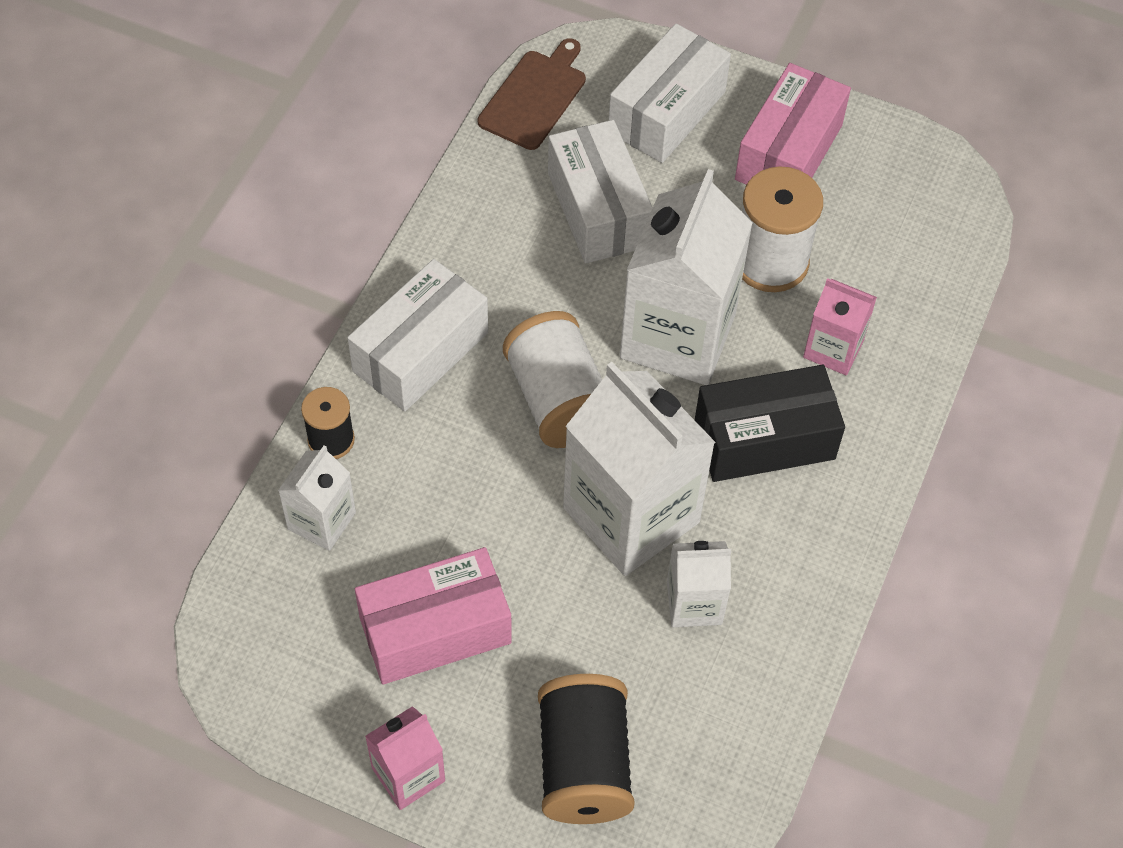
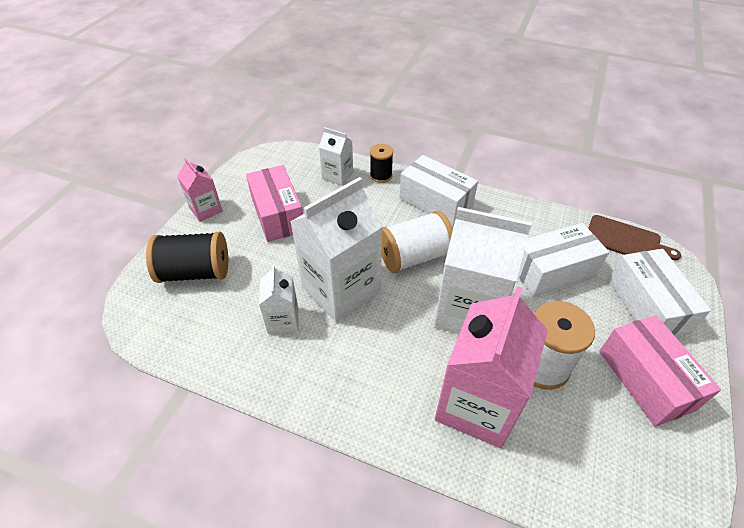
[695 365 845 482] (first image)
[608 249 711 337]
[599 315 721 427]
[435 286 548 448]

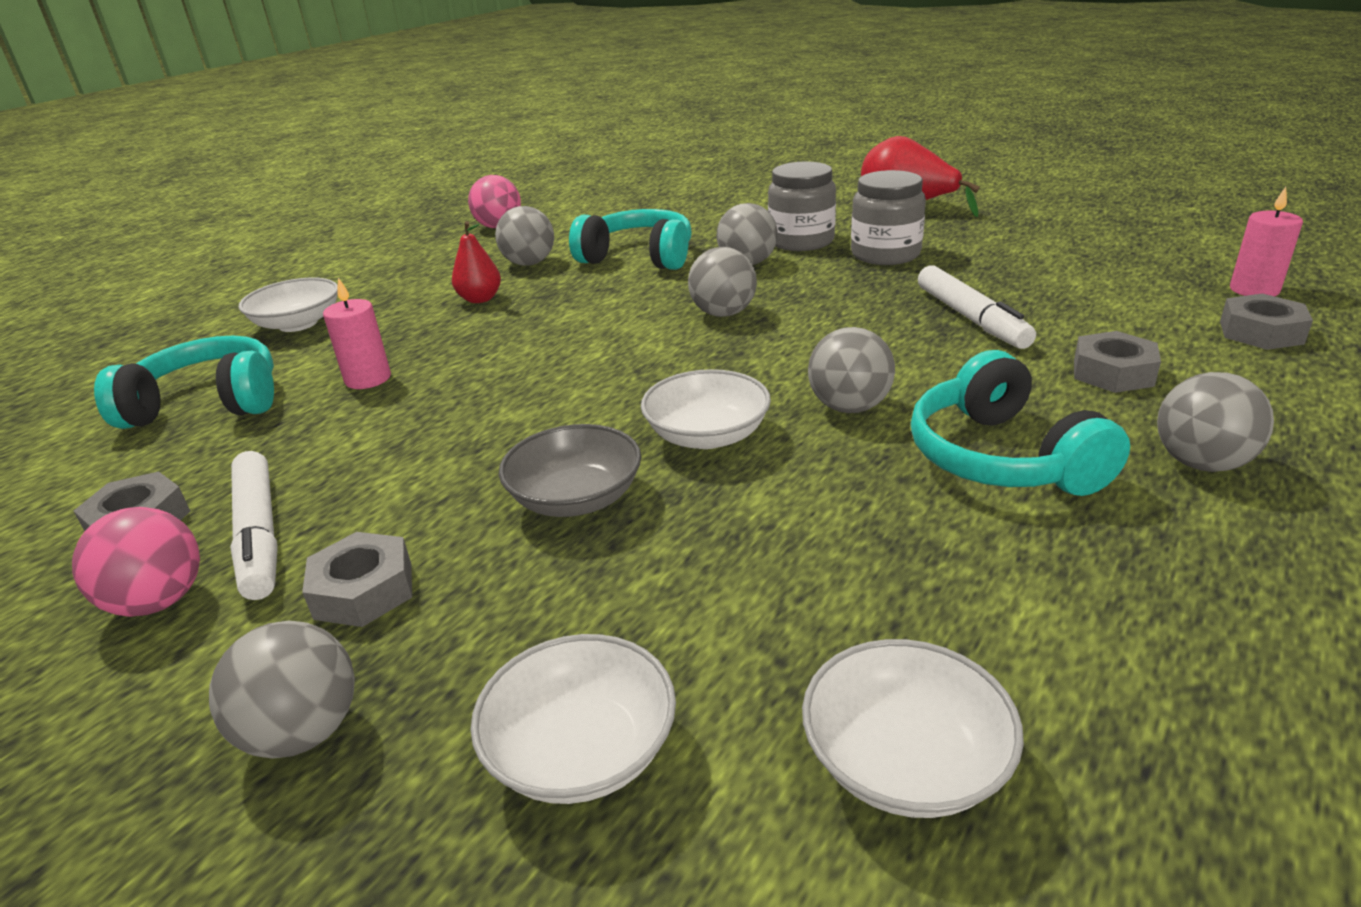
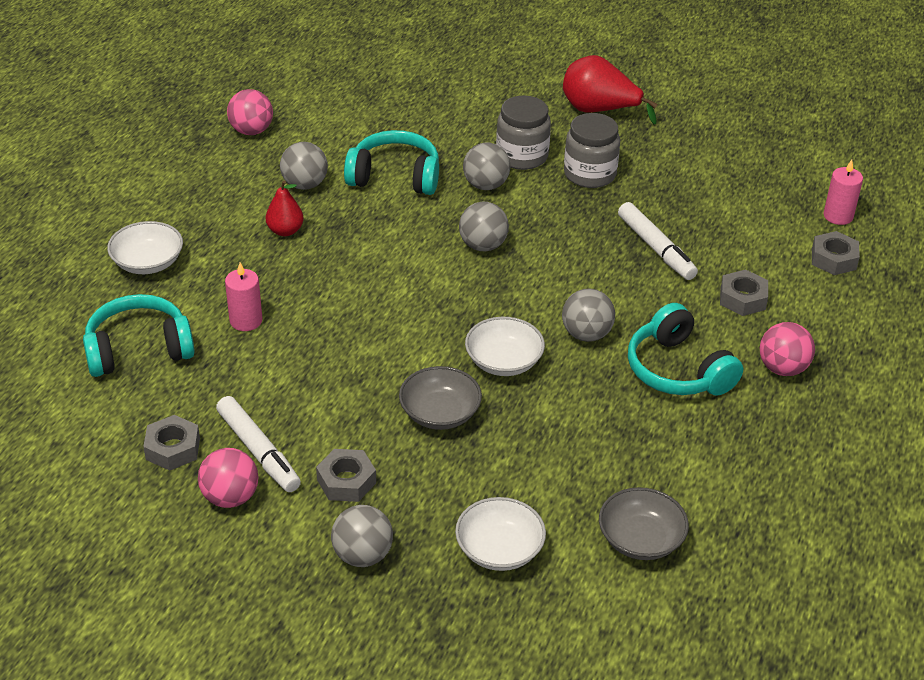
[599 487 689 560]
[760 322 815 376]

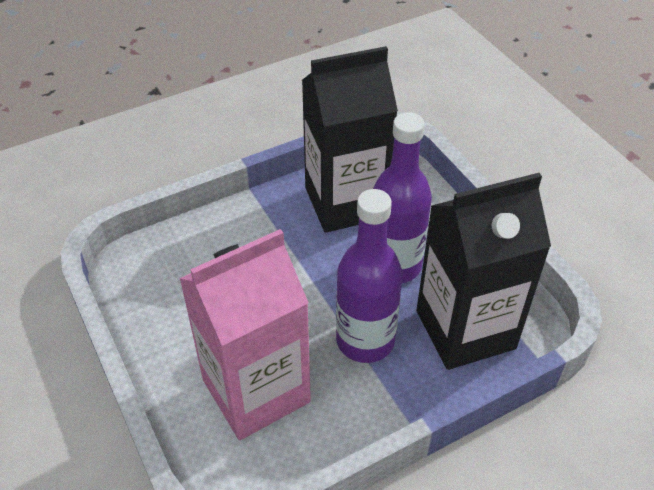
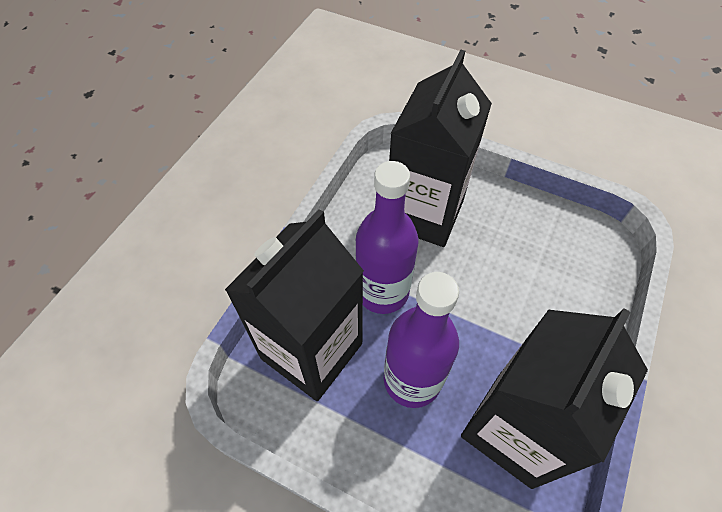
[389 50 492 247]

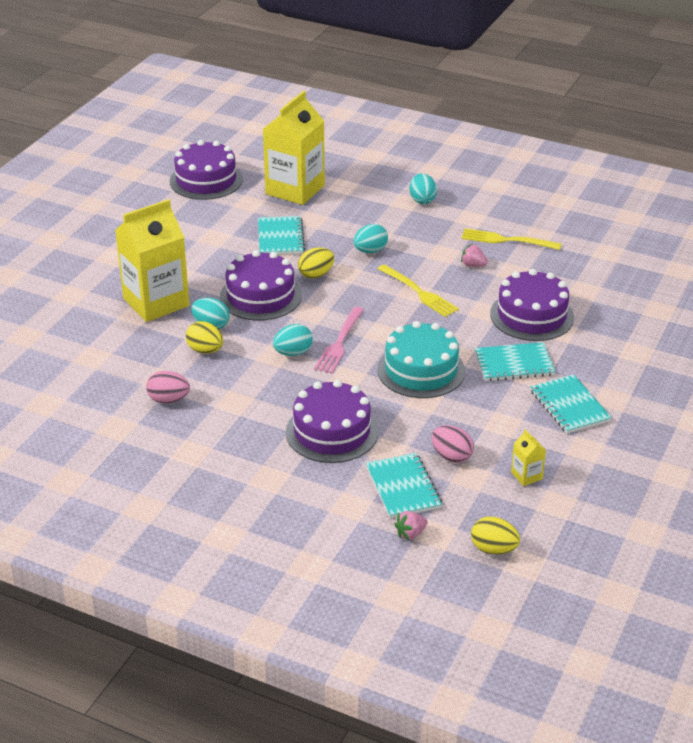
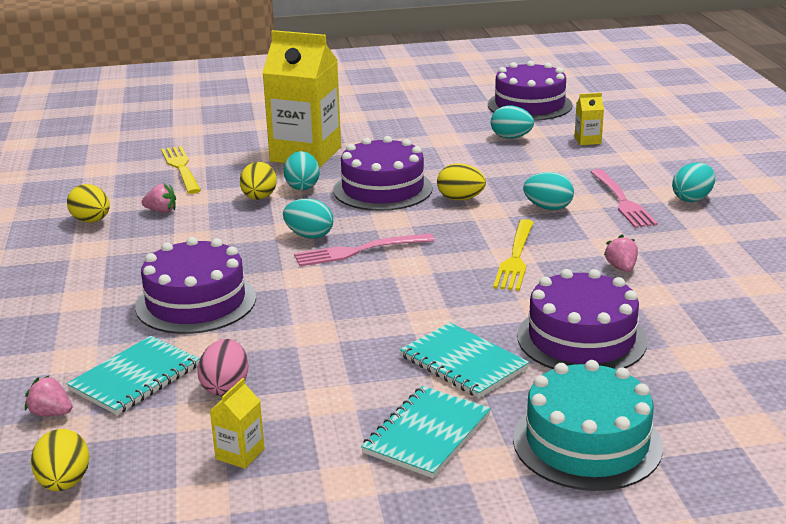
[258 216 305 255] (first image)
[67 184 110 223]
[491 106 534 139]
[591 169 658 228]
[513 360 663 491]
[161 146 201 194]
[142 183 176 213]
[575 93 604 145]

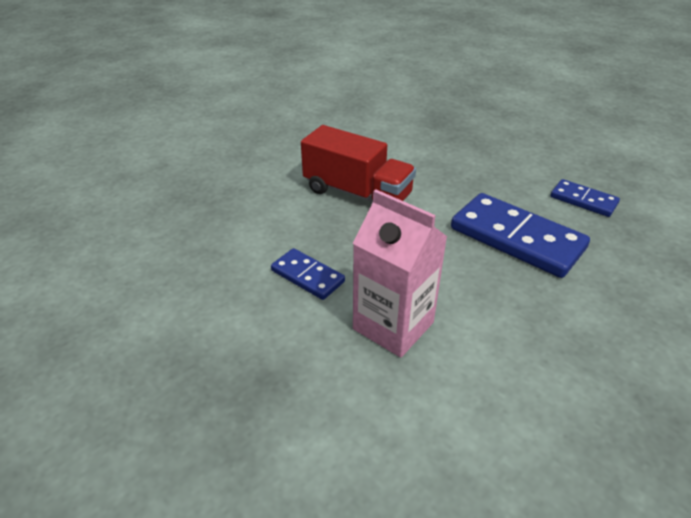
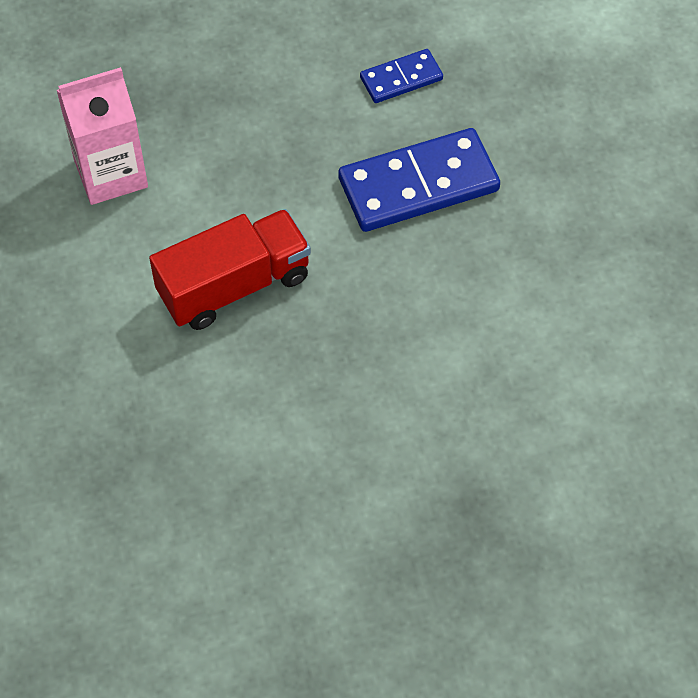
[271 248 345 300] (first image)
[57 67 148 205]

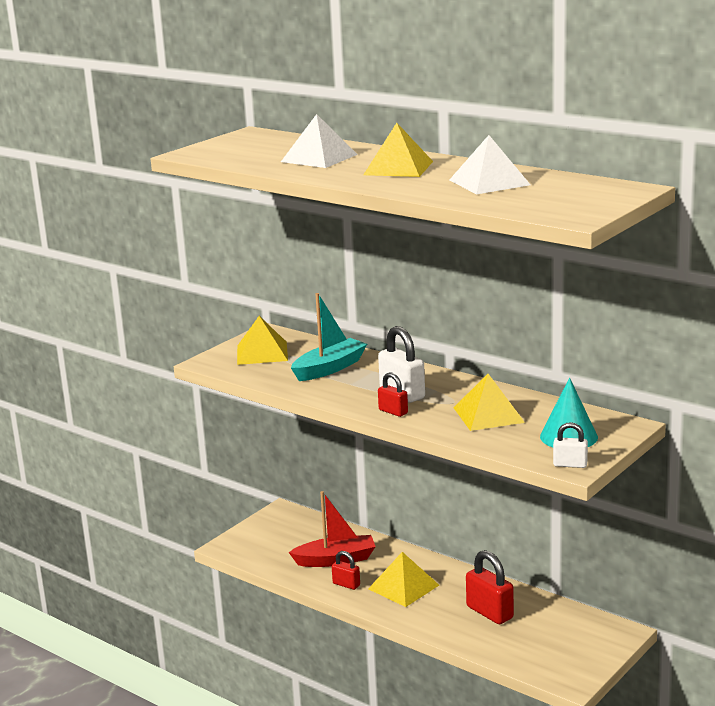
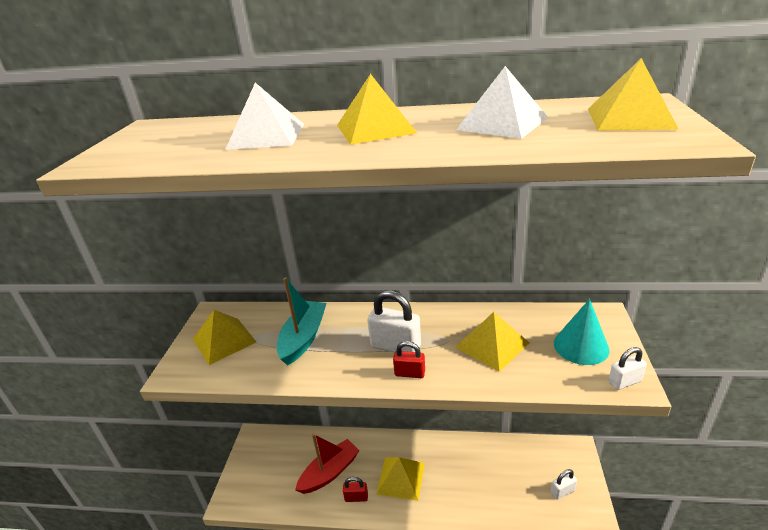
[466 550 514 624] (first image)
[551 469 577 500]
[588 58 679 131]

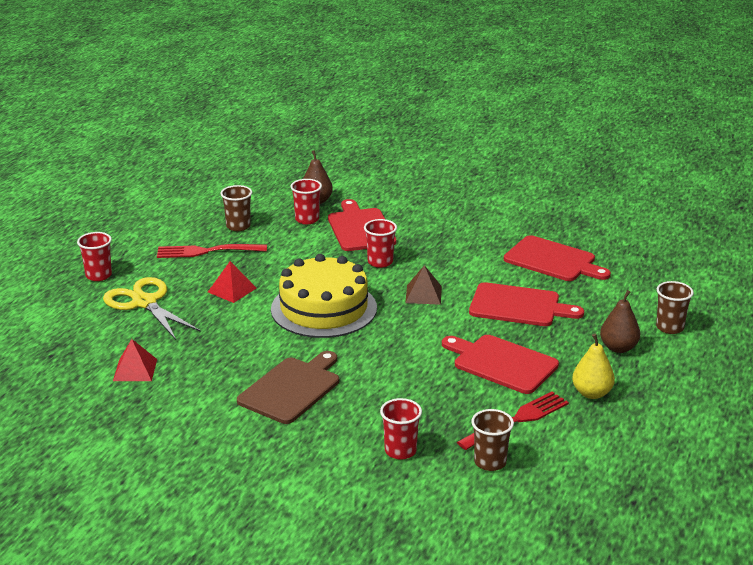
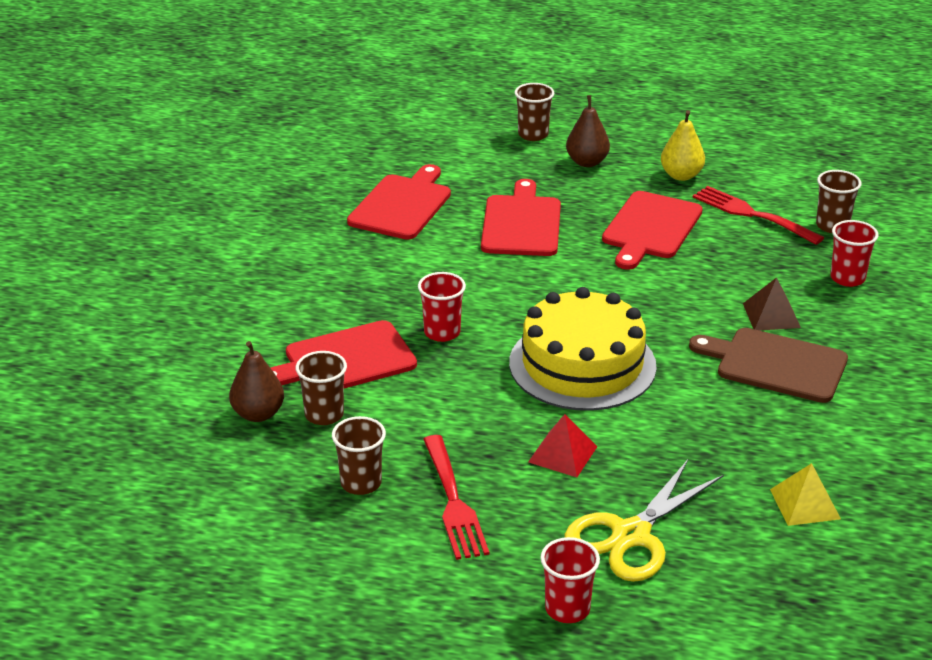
[743 277 801 331]
[770 463 841 526]
[296 351 347 425]

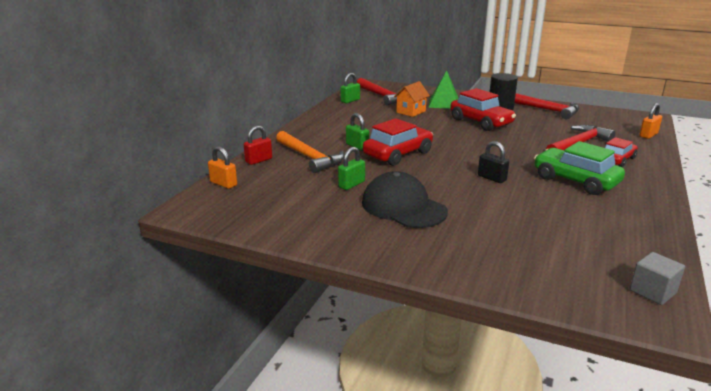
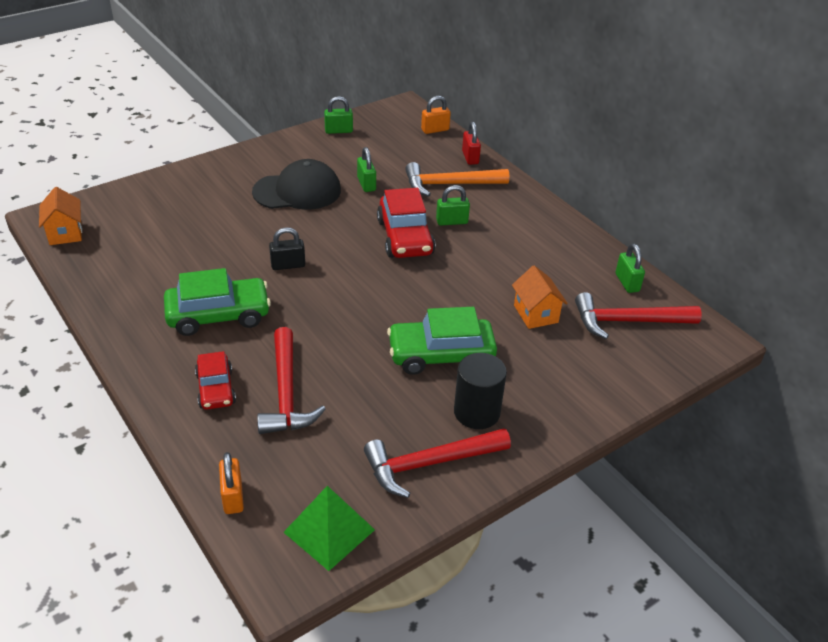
[324 96 353 134]
[283 486 375 571]
[39 187 82 245]
[387 307 497 375]

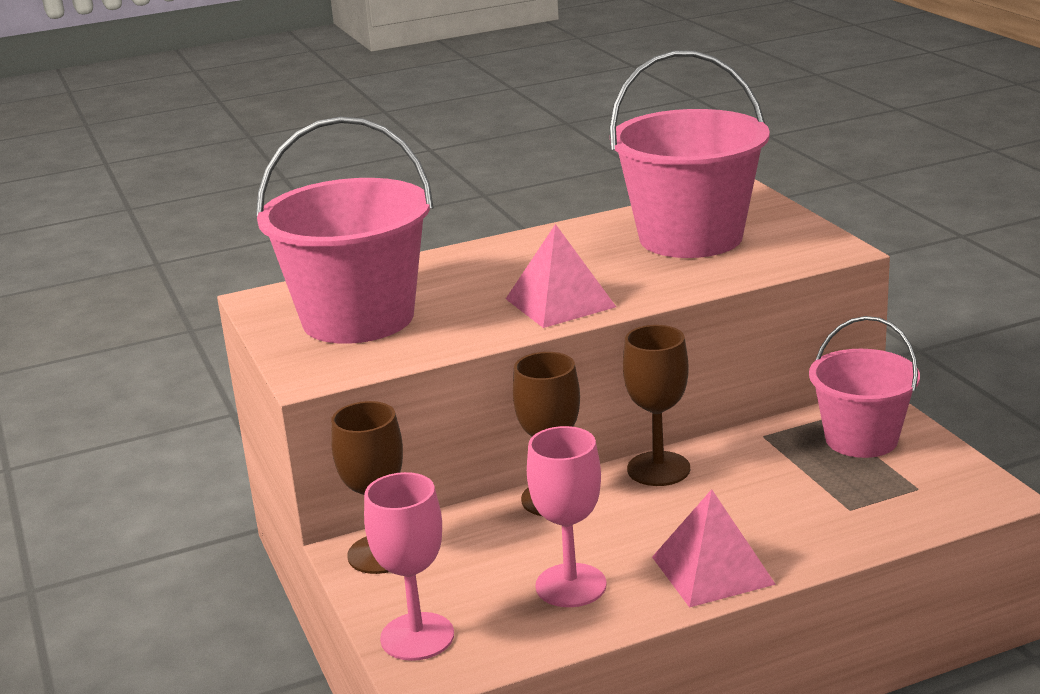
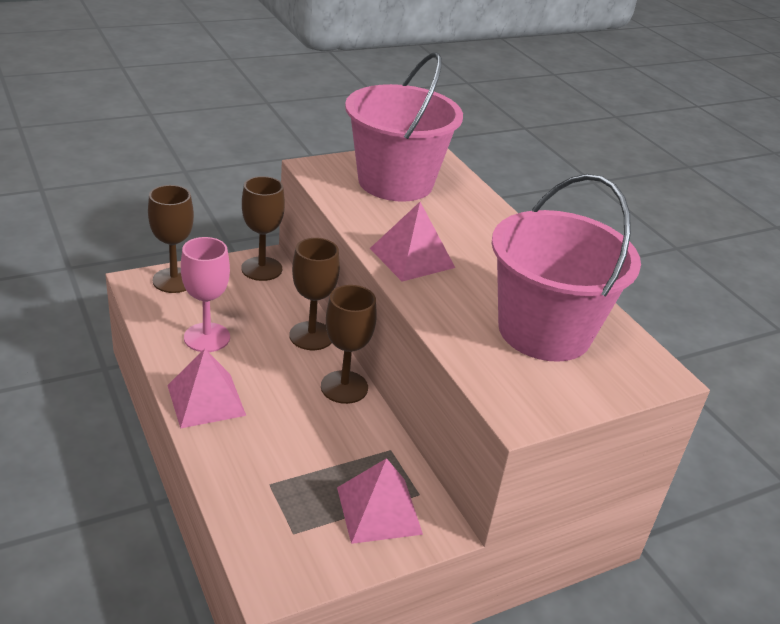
[337 458 423 544]
[148 185 194 293]

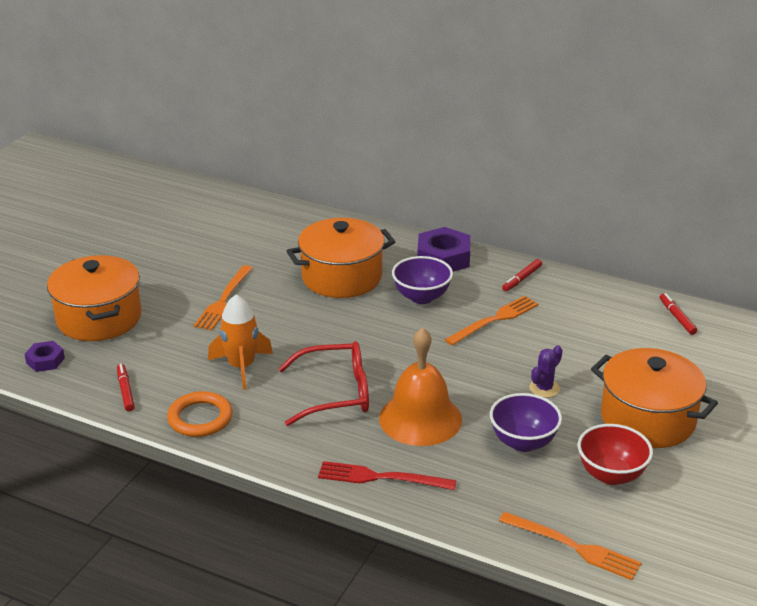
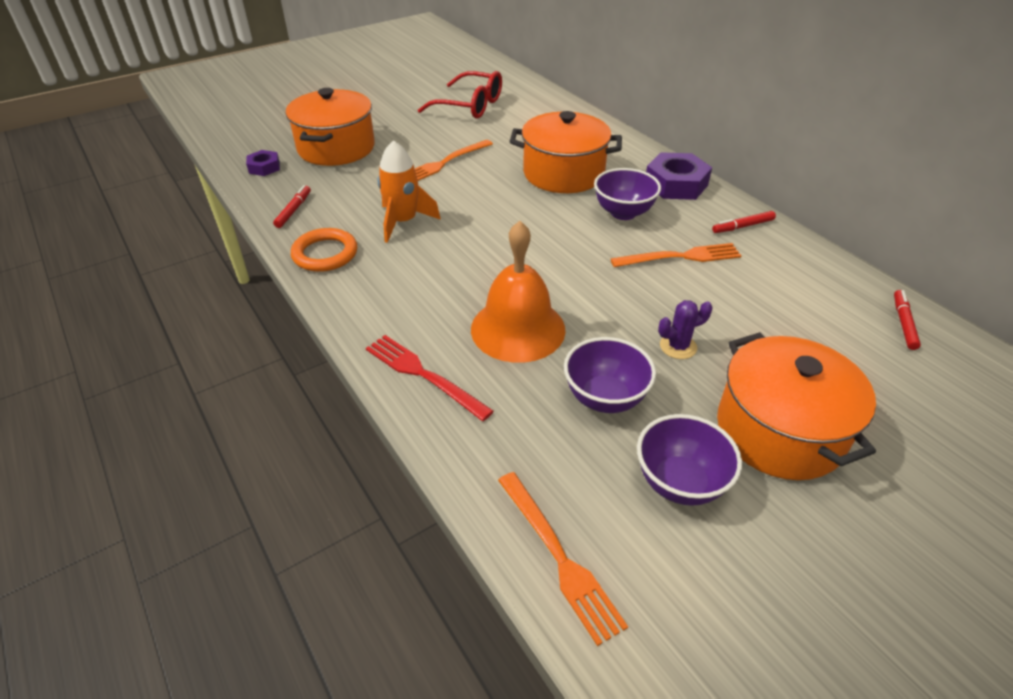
[418 71 502 118]
[637 414 742 506]

